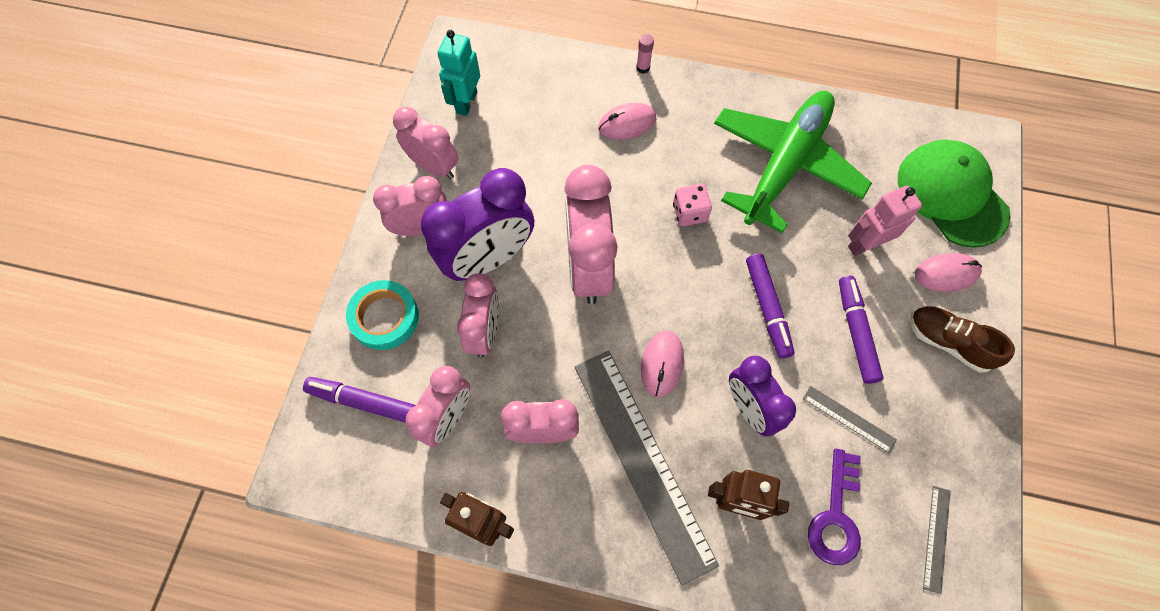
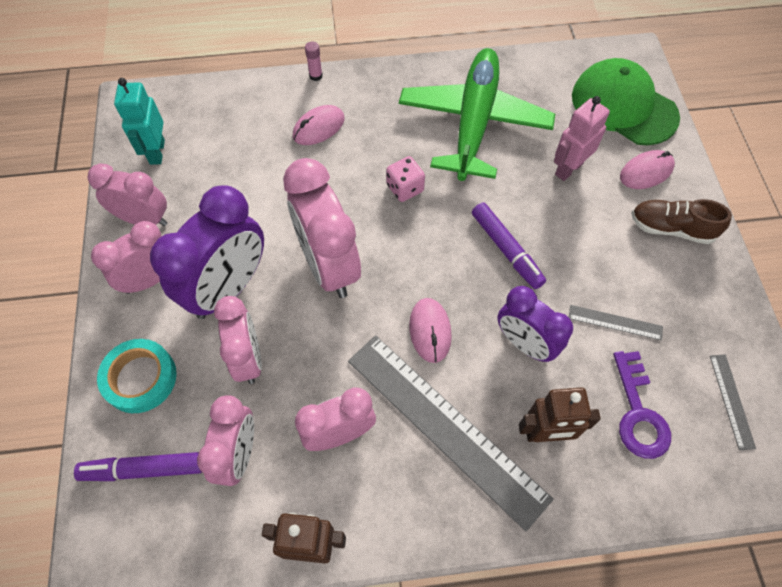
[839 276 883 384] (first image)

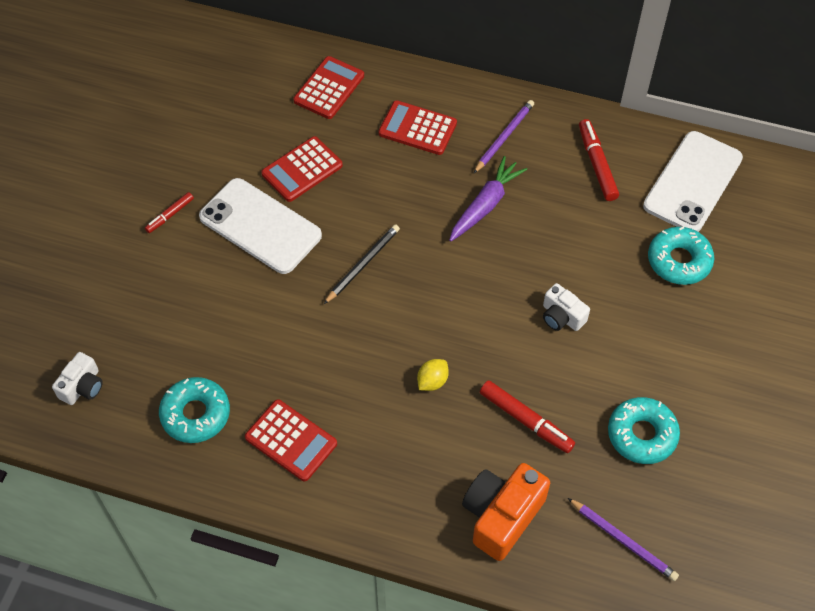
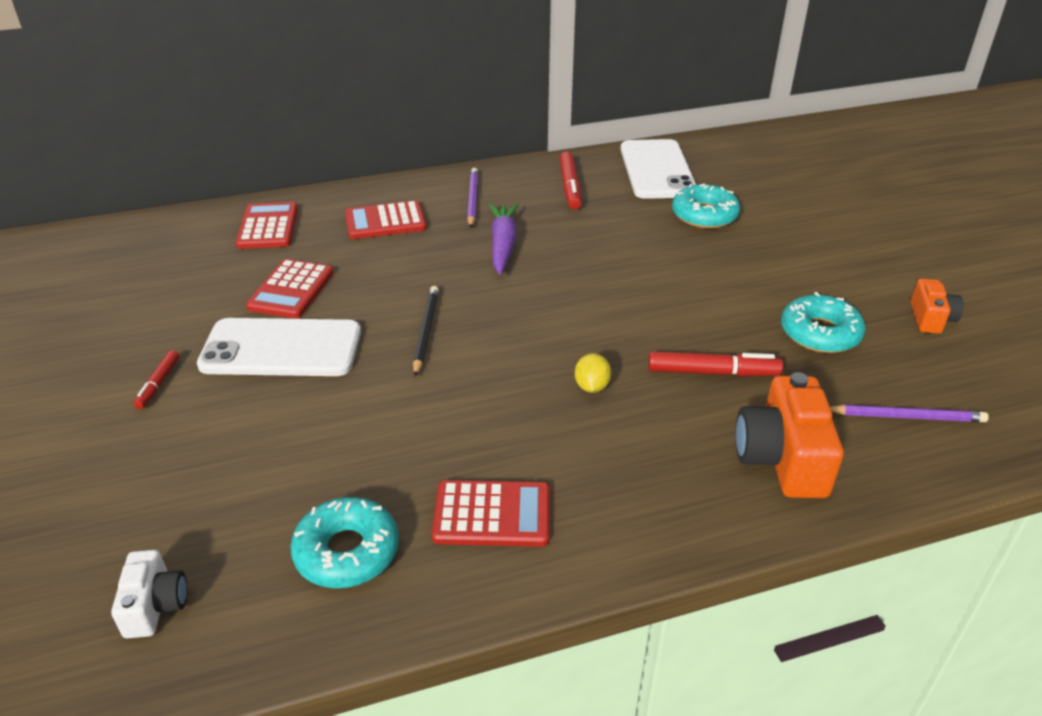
[543 283 590 331] (first image)
[911 278 964 334]
[559 151 582 210]

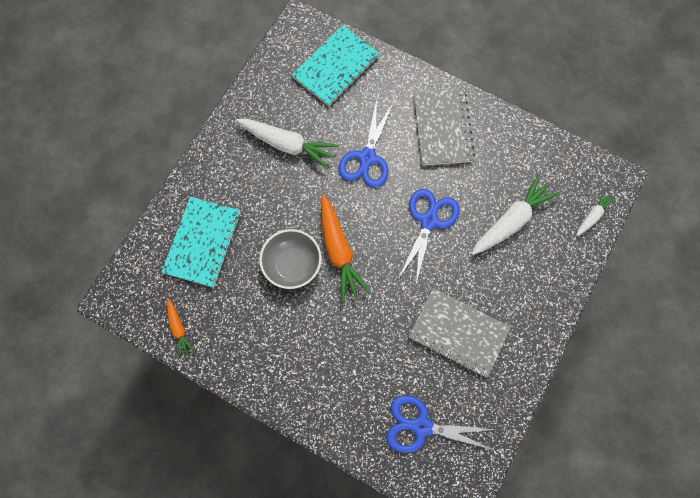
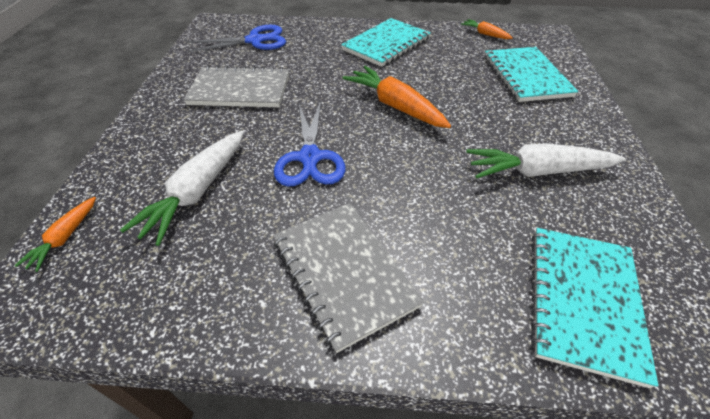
[259 229 322 289] (first image)
[338 99 394 188] (first image)
[341 18 431 67]
[15 197 96 272]

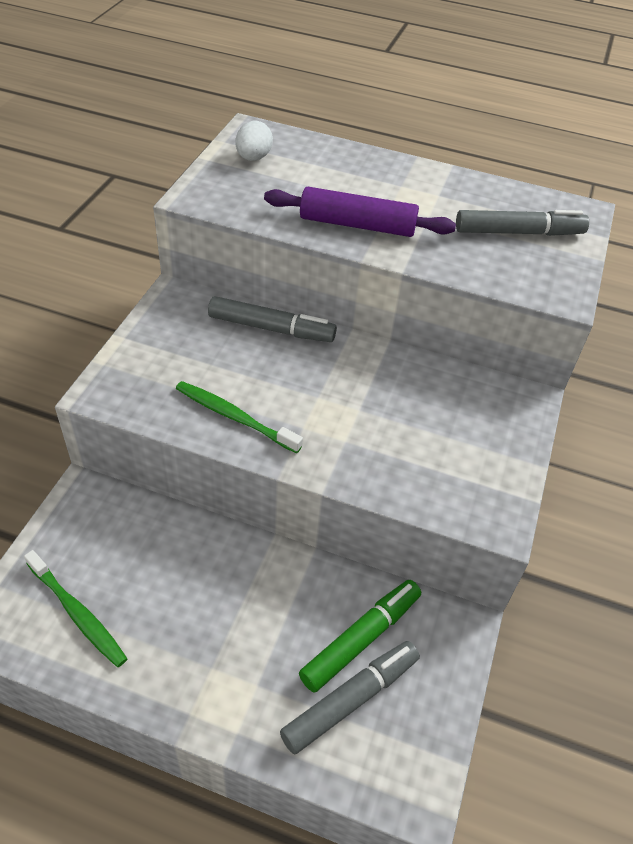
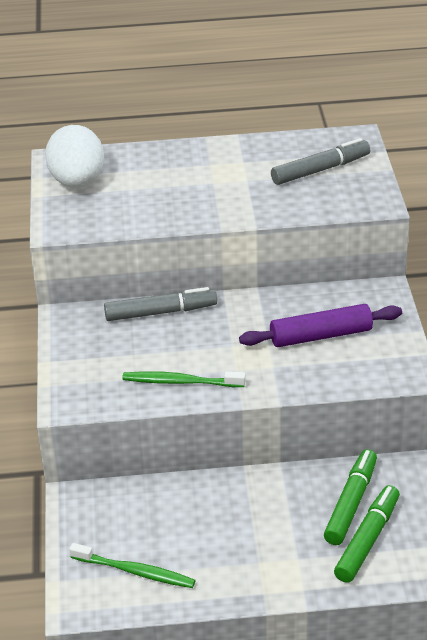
[239 304 402 347]
[334 485 400 583]
[45 125 104 188]

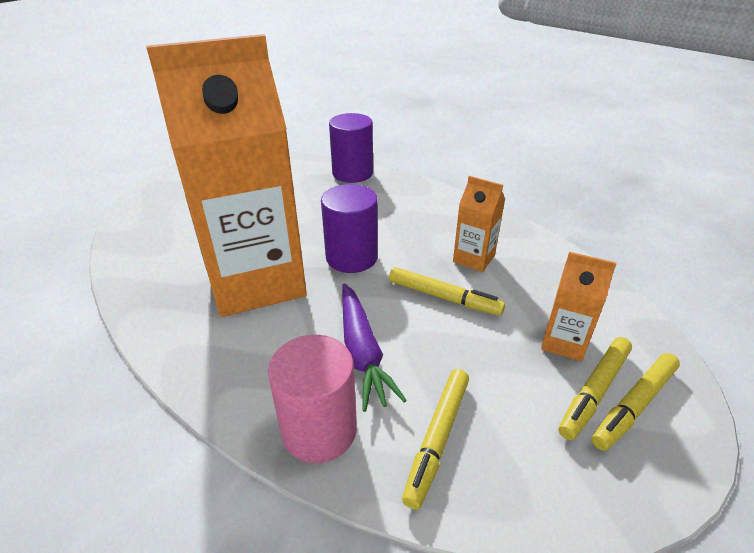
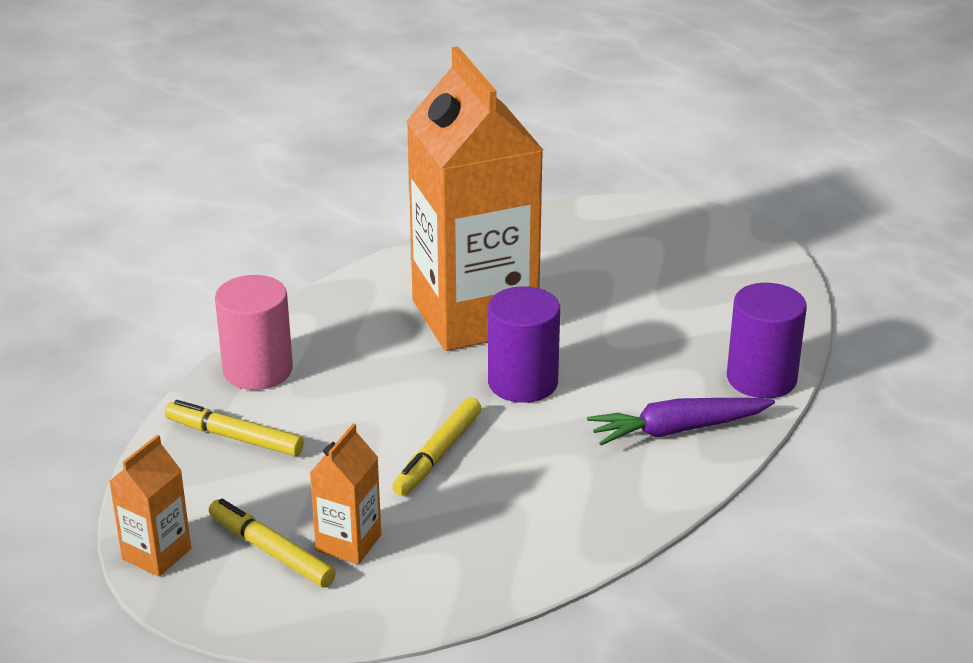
[592 353 680 451] (first image)
[587 398 775 445]
[109 435 191 576]

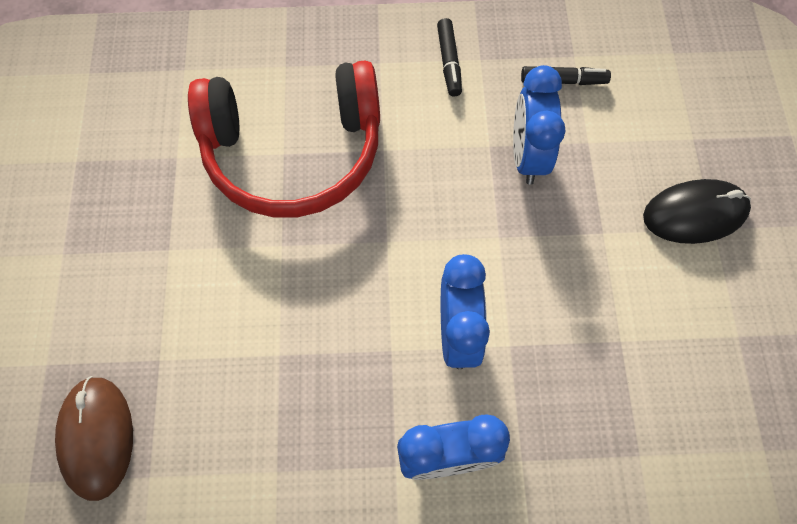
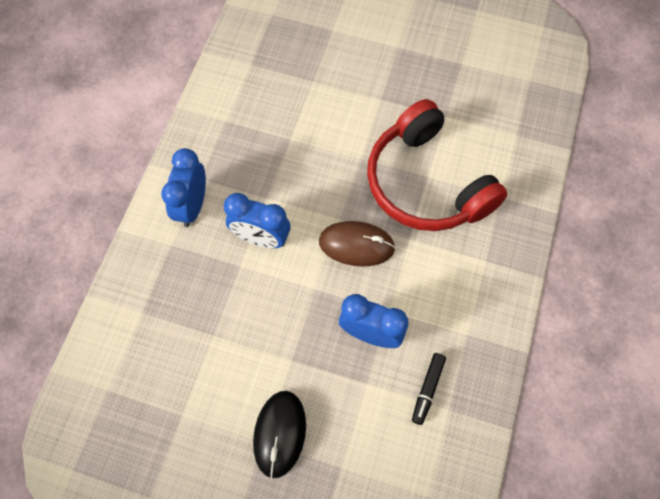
[437 18 462 97] (first image)
[319 221 396 267]
[367 99 508 231]

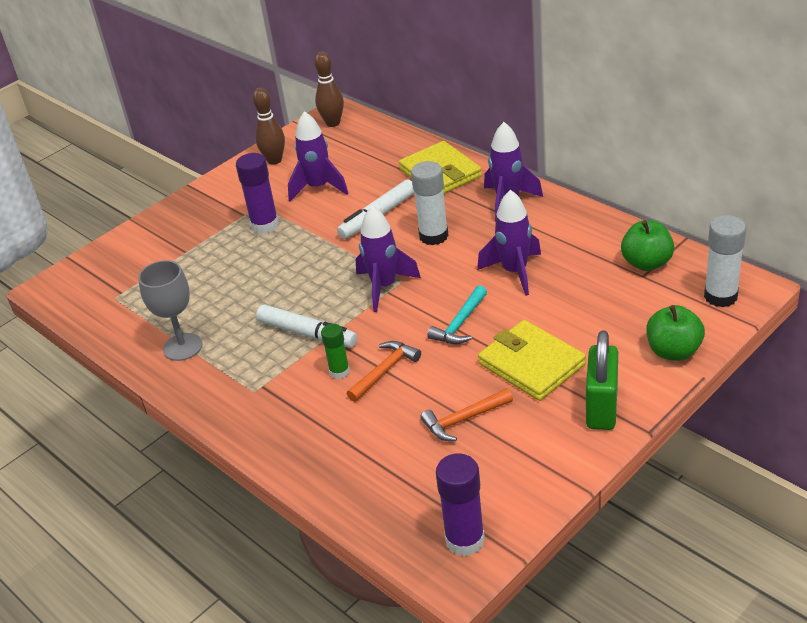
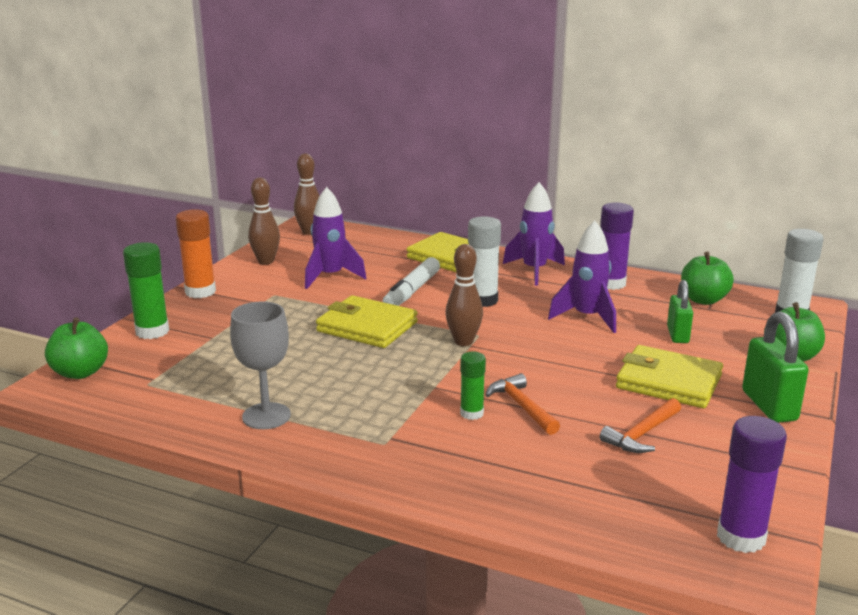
[256 304 357 348] (first image)
[427 285 487 344] (first image)
[45 317 108 379]
[123 242 169 339]
[176 209 216 298]
[316 295 418 348]
[667 280 693 343]
[600 202 634 290]
[445 244 483 346]
[486 373 560 435]

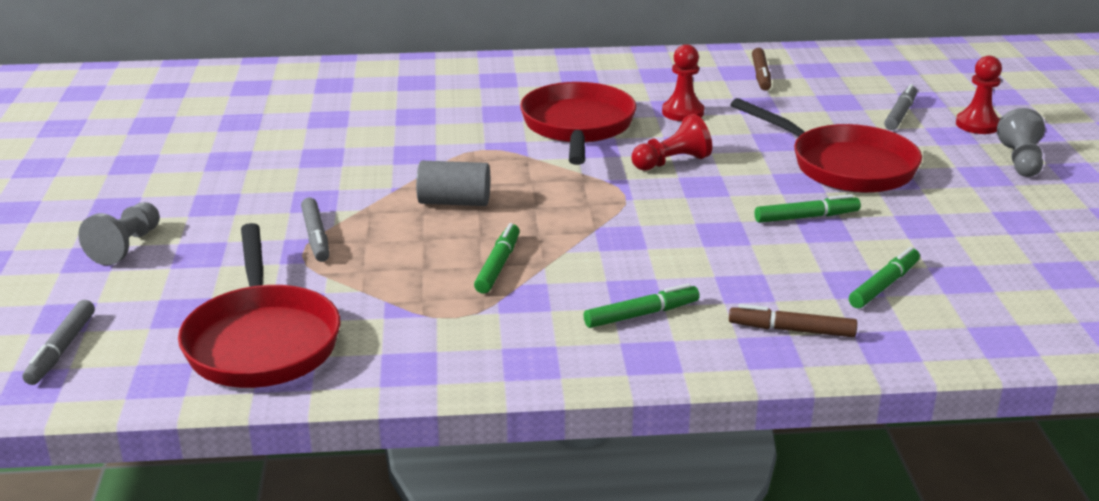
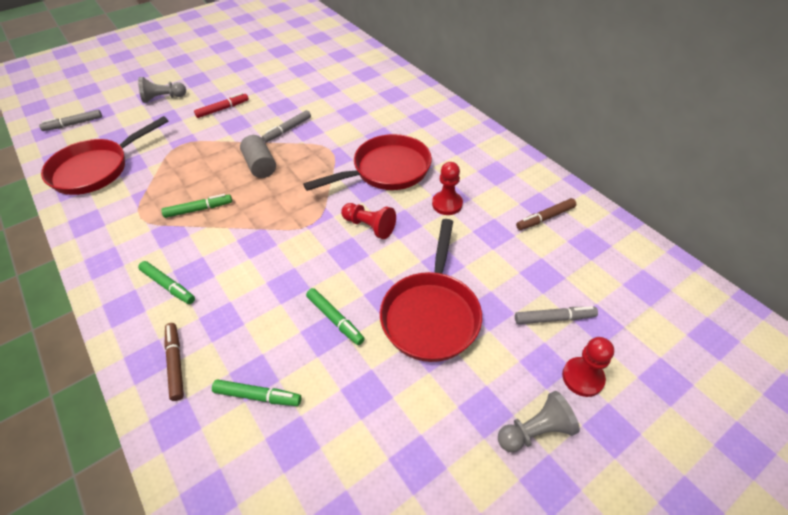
[194 93 249 118]
[262 110 311 142]

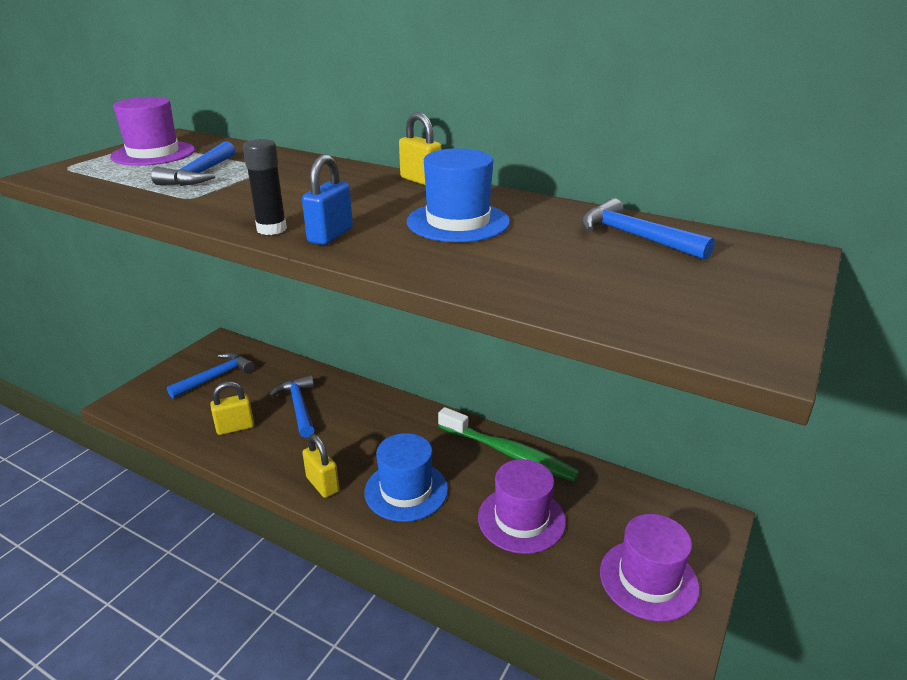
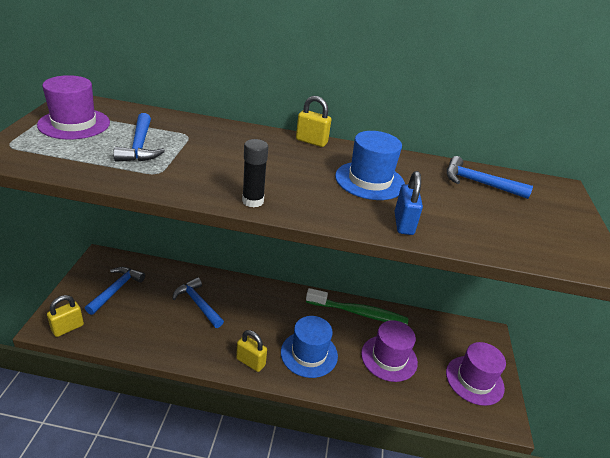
[47 295 84 337]
[395 171 423 235]

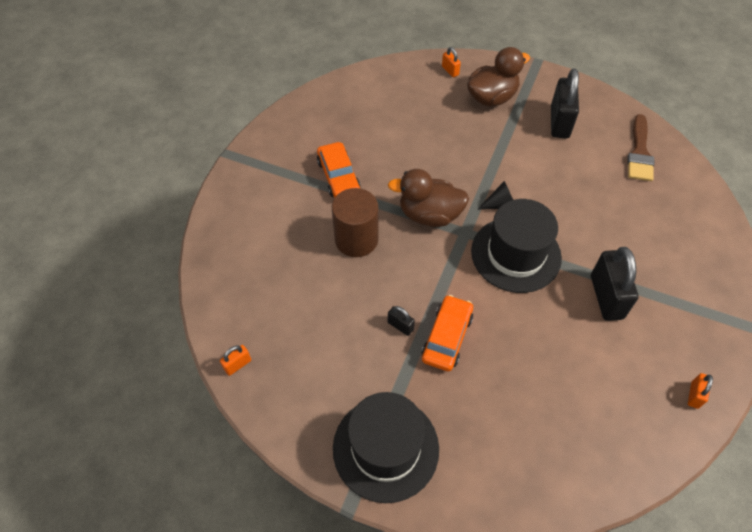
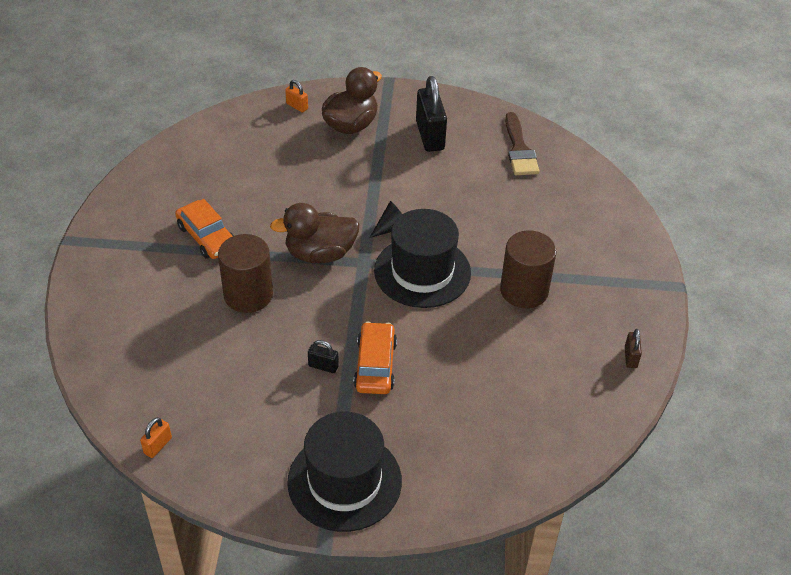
[500 230 557 308]
[625 329 642 368]

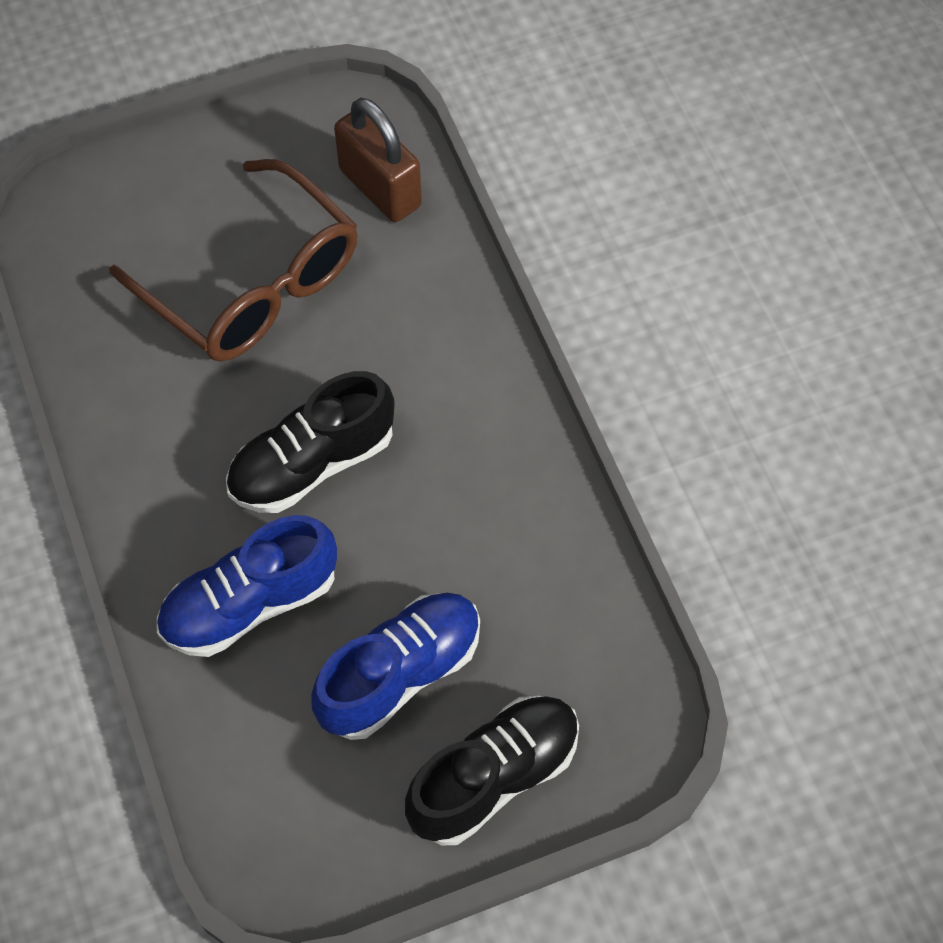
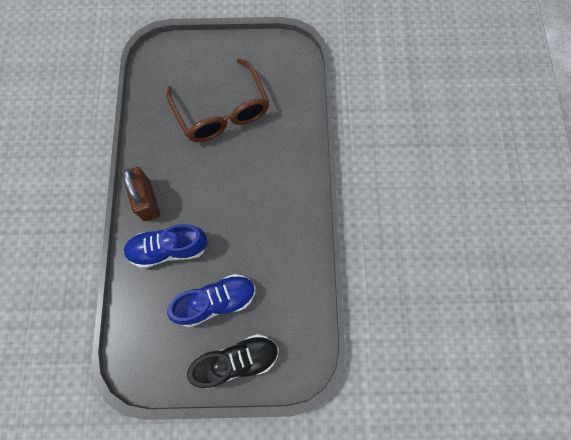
[226 371 395 513] (first image)
[122 167 160 221]

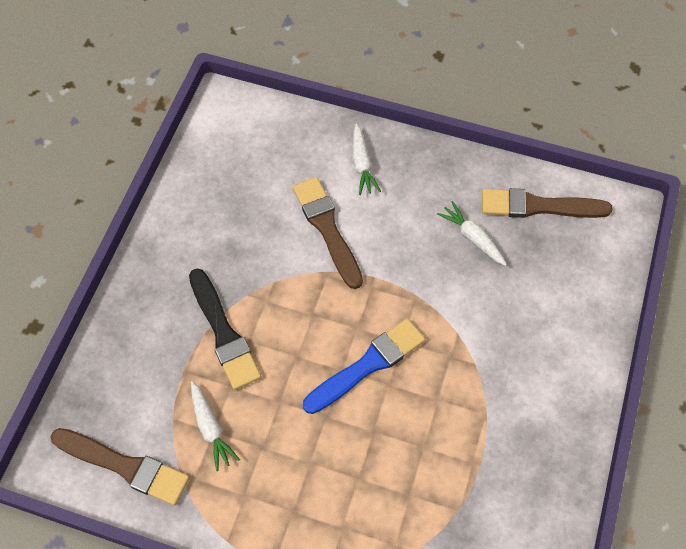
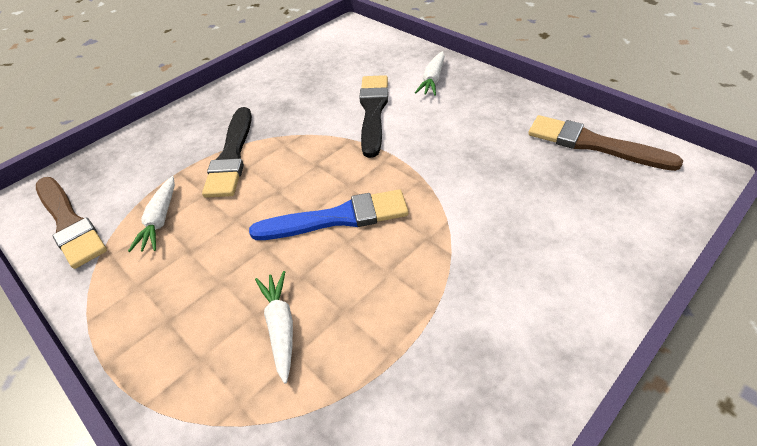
[255 271 293 384]
[359 75 388 158]

